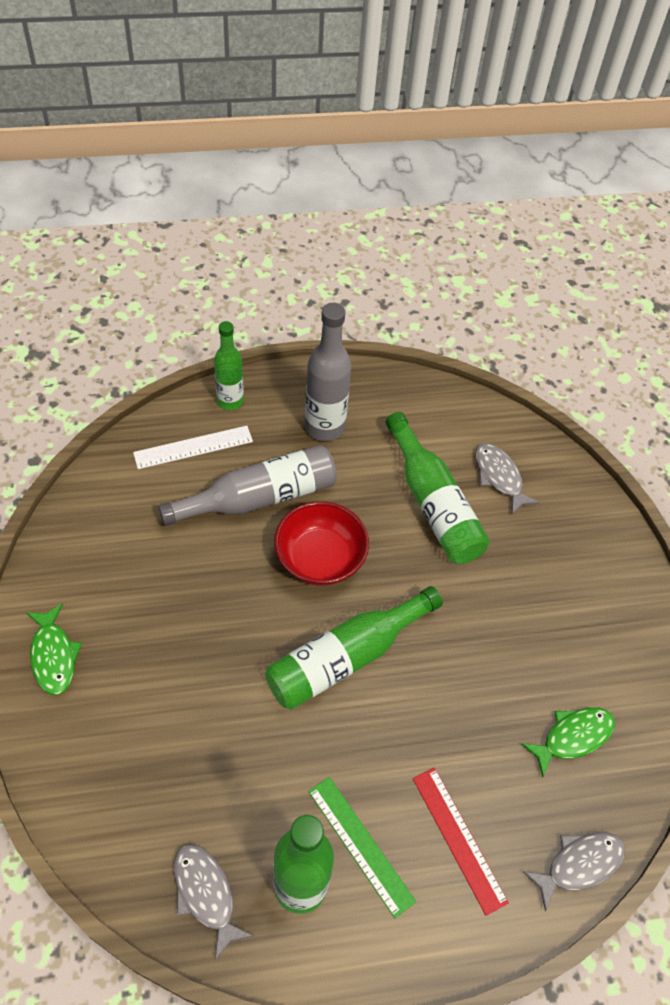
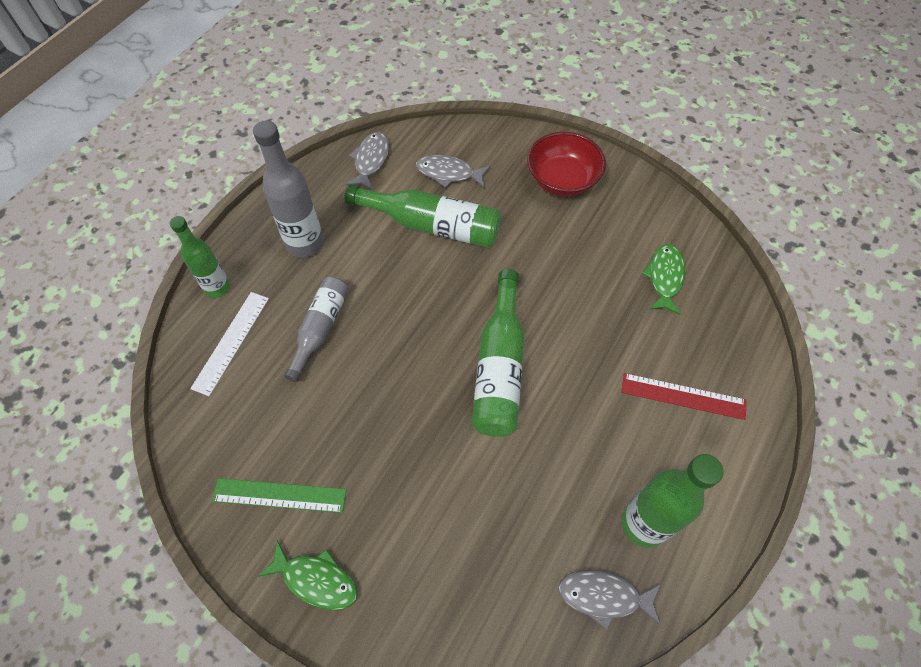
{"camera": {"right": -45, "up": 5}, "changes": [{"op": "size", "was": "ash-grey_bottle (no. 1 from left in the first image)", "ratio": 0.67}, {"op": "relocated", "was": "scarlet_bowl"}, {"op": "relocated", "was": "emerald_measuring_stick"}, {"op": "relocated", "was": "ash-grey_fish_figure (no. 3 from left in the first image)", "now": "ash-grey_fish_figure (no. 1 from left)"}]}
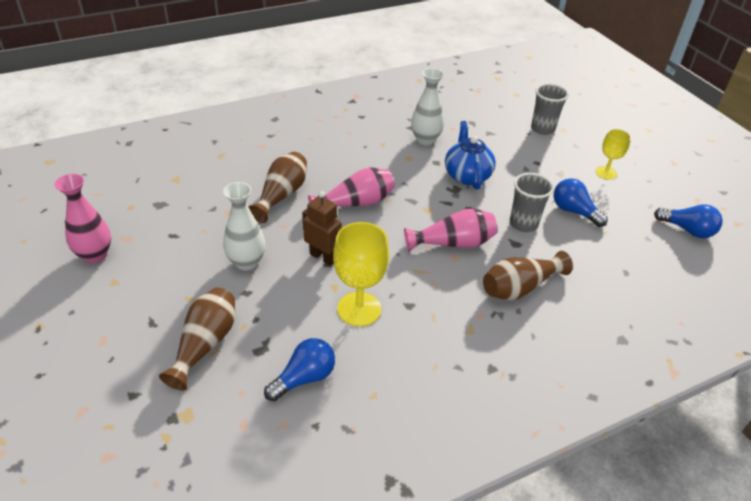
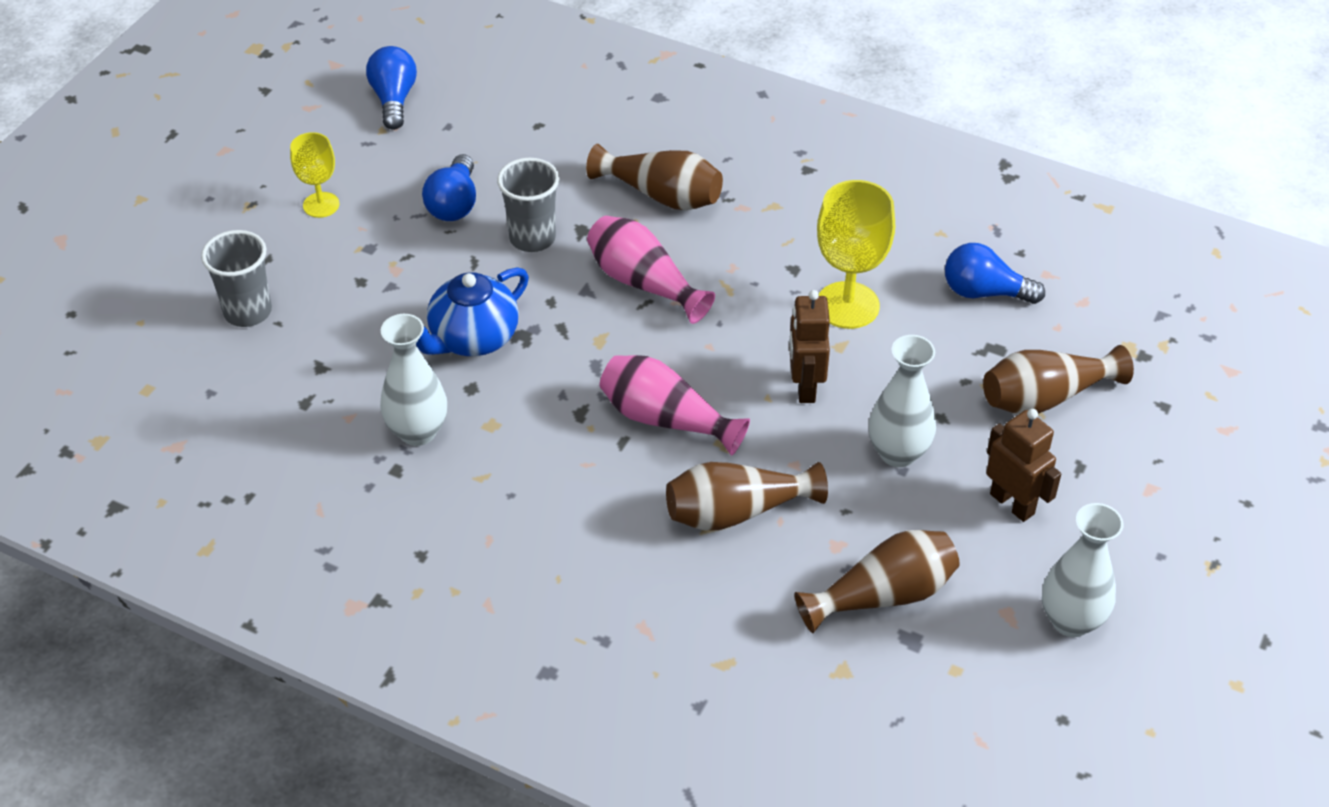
{"camera": {"right": -125, "up": 5}, "changes": [{"op": "colour", "was": "rosy_vase (no. 1 from left)", "now": "white_vase (no. 3 from left)"}, {"op": "appeared", "now": "russet_toy_robot (no. 2 from left)"}, {"op": "appeared", "now": "russet_vase (no. 3 from left)"}]}
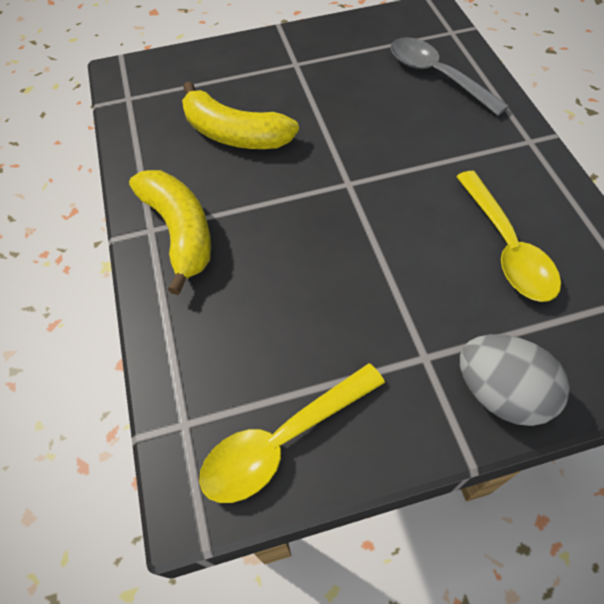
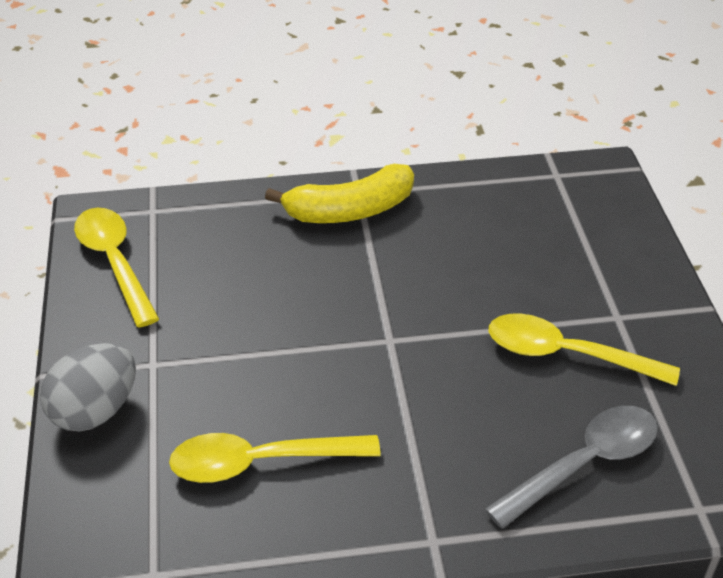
{"camera": {"right": 95, "up": -15}, "changes": [{"op": "missing", "was": "yellow_banana_fruit (no. 2 from left)"}, {"op": "appeared", "now": "yellow_tablespoon (no. 3 from left)"}]}
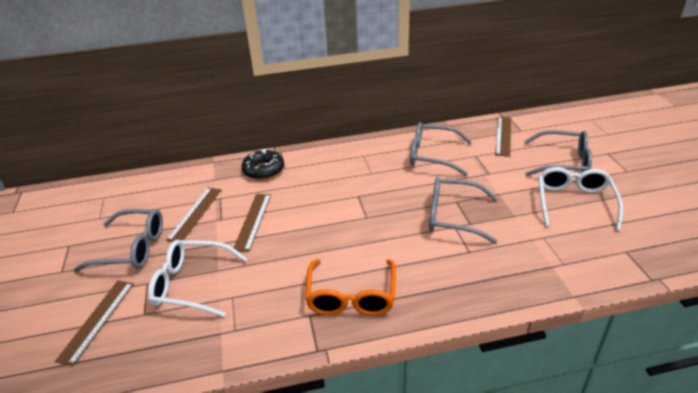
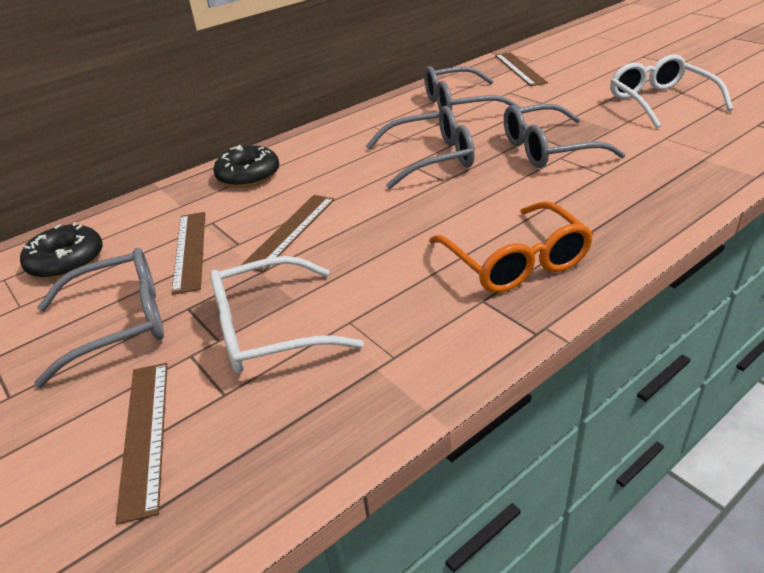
{"camera": {"right": -25, "up": 0}, "changes": [{"op": "relocated", "was": "ash-grey_glasses (no. 4 from left in the first image)", "now": "ash-grey_glasses (no. 2 from left)"}, {"op": "spun", "was": "russet_measuring_stick (no. 3 from left)", "clockwise": 45}, {"op": "appeared", "now": "jet-black_donut (no. 1 from left)"}]}
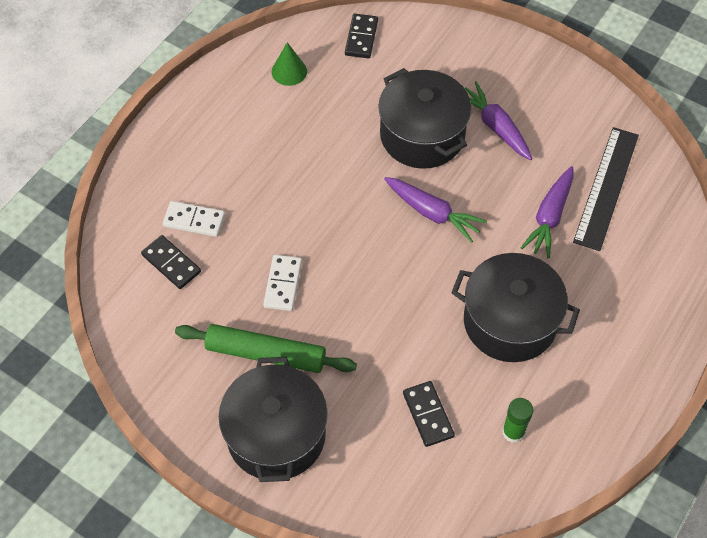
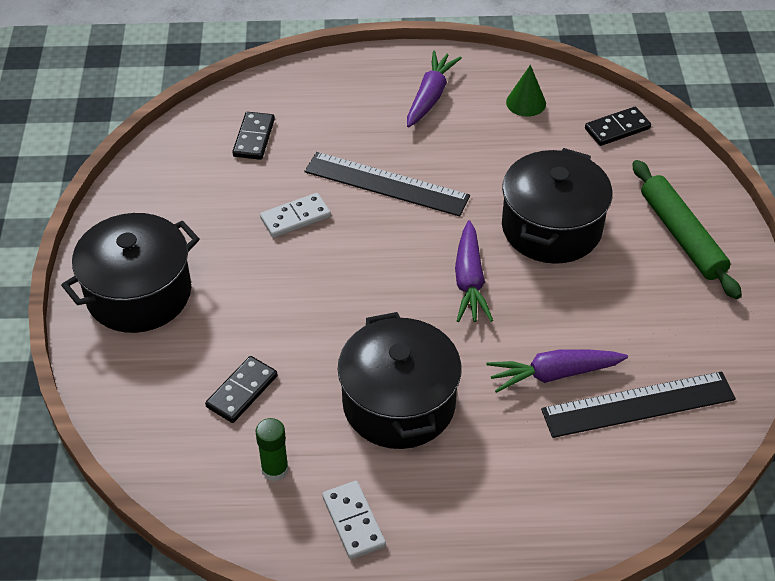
{"camera": {"right": 55, "up": -10}, "changes": [{"op": "relocated", "was": "violet_toy_carrot (no. 2 from left in the first image)", "now": "violet_toy_carrot (no. 1 from left)"}, {"op": "relocated", "was": "white_domino_tile (no. 1 from left in the first image)", "now": "white_domino_tile (no. 2 from left)"}, {"op": "relocated", "was": "emerald_dough_roller"}, {"op": "appeared", "now": "jet-black_measuring_stick (no. 1 from left)"}]}
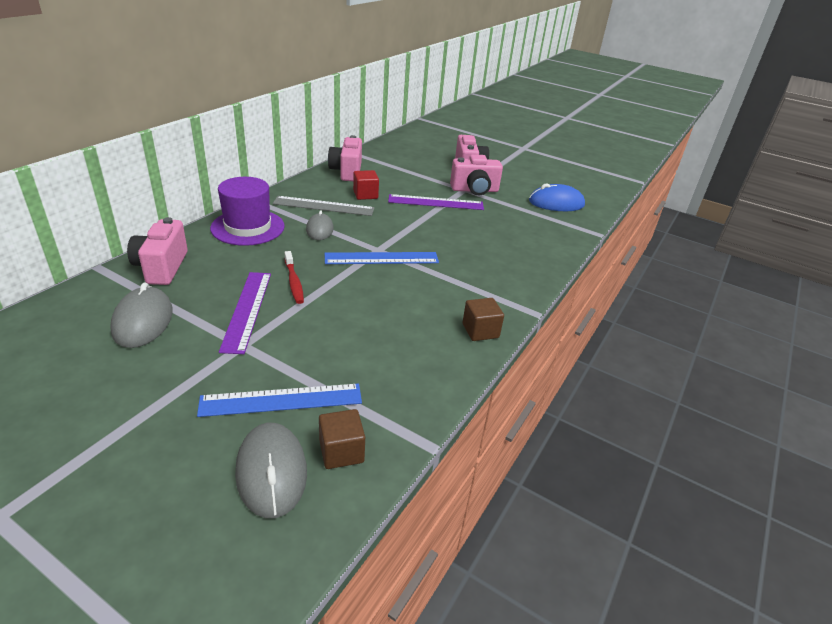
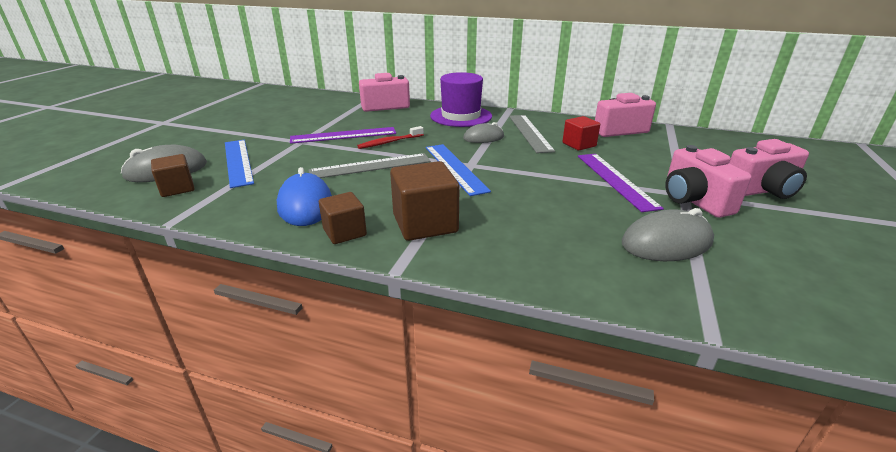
{"camera": {"right": 80, "up": -5}, "changes": [{"op": "relocated", "was": "royal_blue_PC_mouse"}, {"op": "relocated", "was": "ash-grey_PC_mouse (no. 1 from left in the first image)", "now": "ash-grey_PC_mouse (no. 3 from left)"}, {"op": "appeared", "now": "ash-grey_measuring_stick (no. 1 from left)"}, {"op": "appeared", "now": "russet_block (no. 3 from left)"}]}
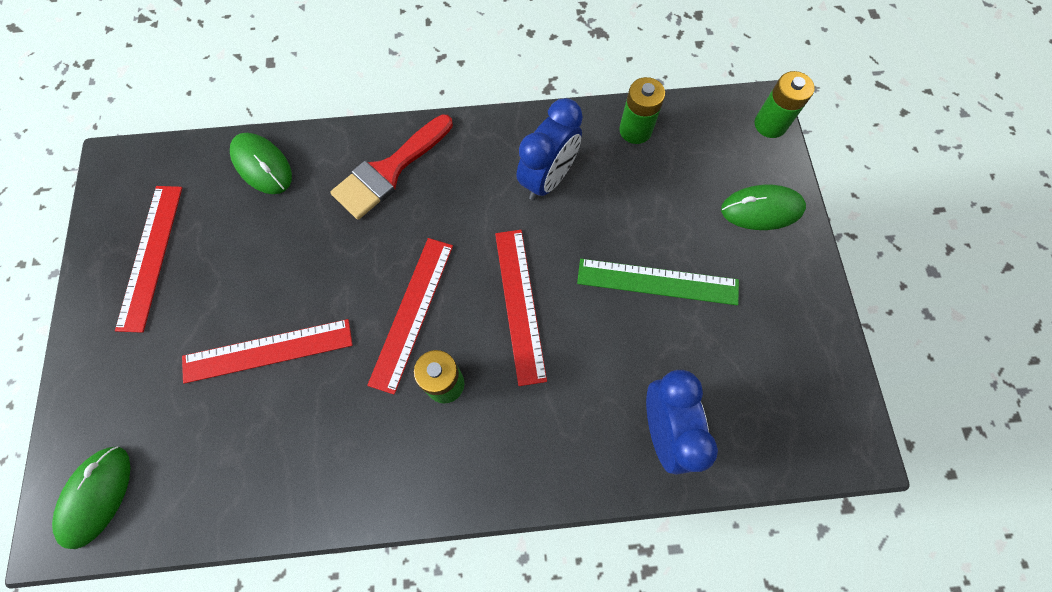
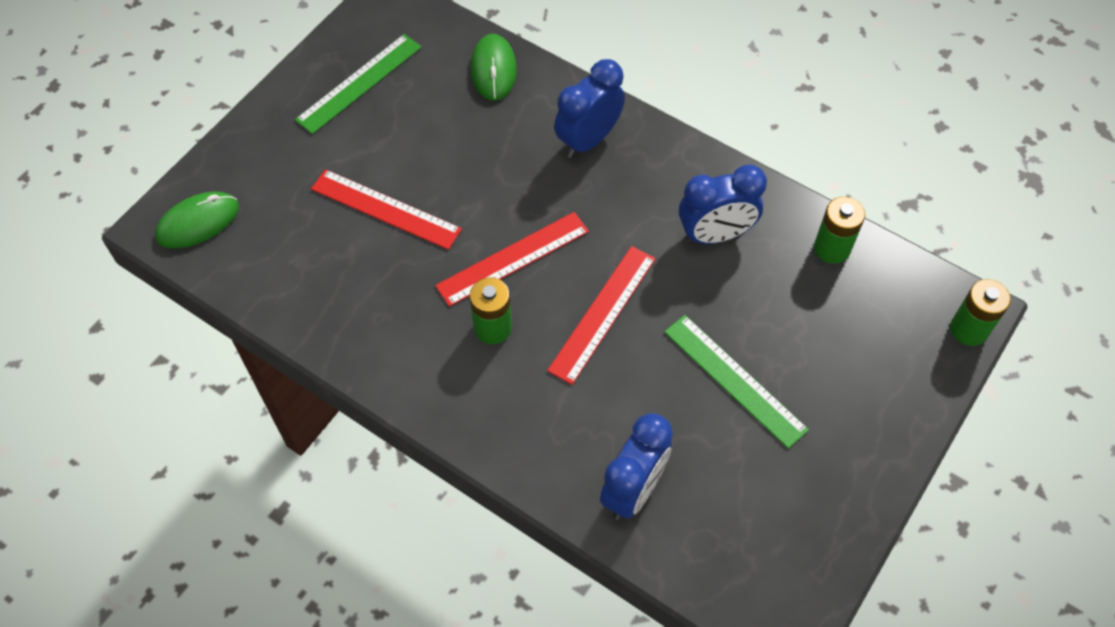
{"camera": {"right": 40, "up": -10}, "changes": [{"op": "exchanged", "was": "scarlet_brush", "now": "royal_blue_bedside_clock (no. 1 from left)"}, {"op": "missing", "was": "emerald_PC_mouse (no. 3 from left)"}, {"op": "colour", "was": "scarlet_measuring_stick (no. 1 from left)", "now": "emerald_measuring_stick (no. 1 from left)"}]}
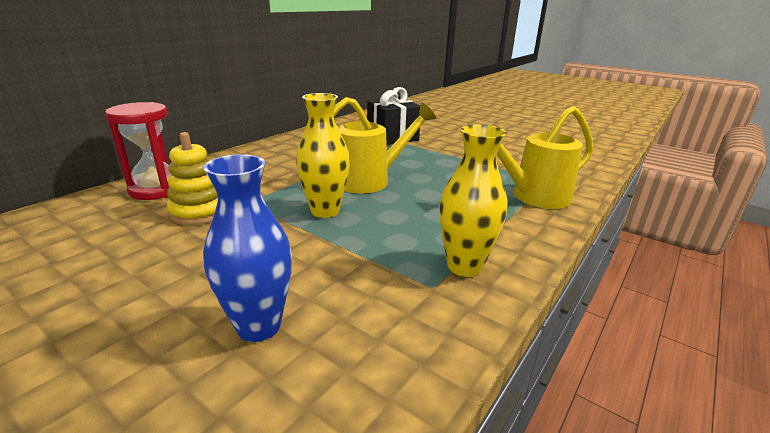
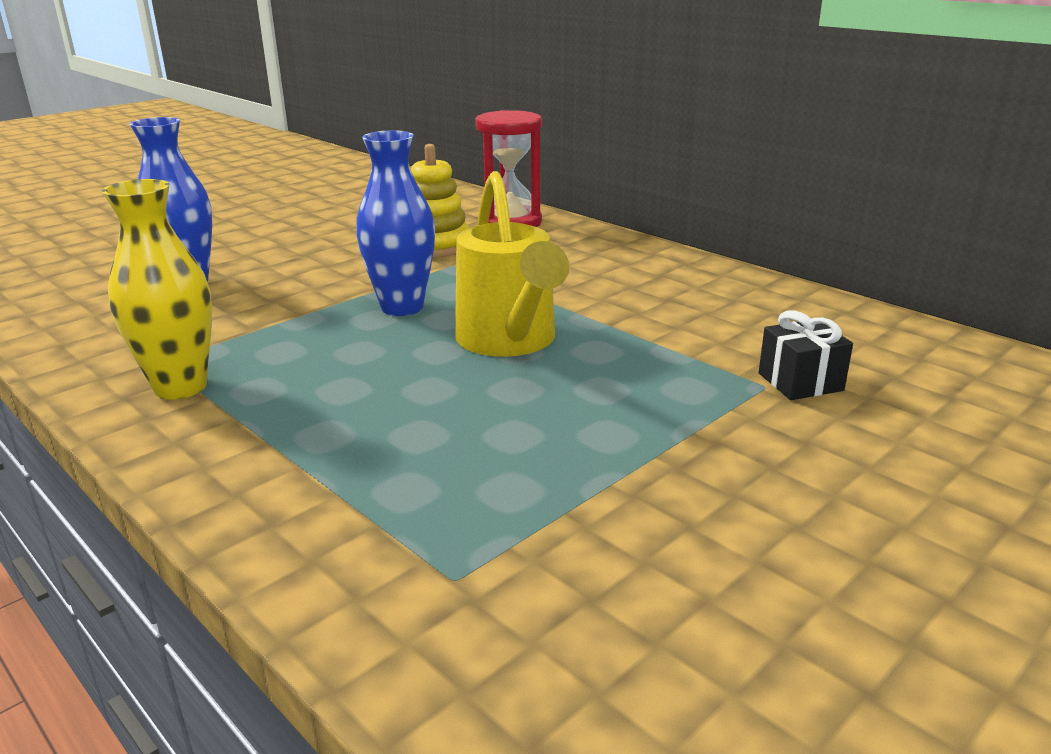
{"camera": {"right": 100, "up": 0}, "changes": [{"op": "size", "was": "jet-black_present", "ratio": 0.56}, {"op": "colour", "was": "yellow_vase (no. 1 from left)", "now": "royal_blue_vase (no. 2 from left)"}, {"op": "missing", "was": "yellow_watering_pot (no. 2 from left)"}]}
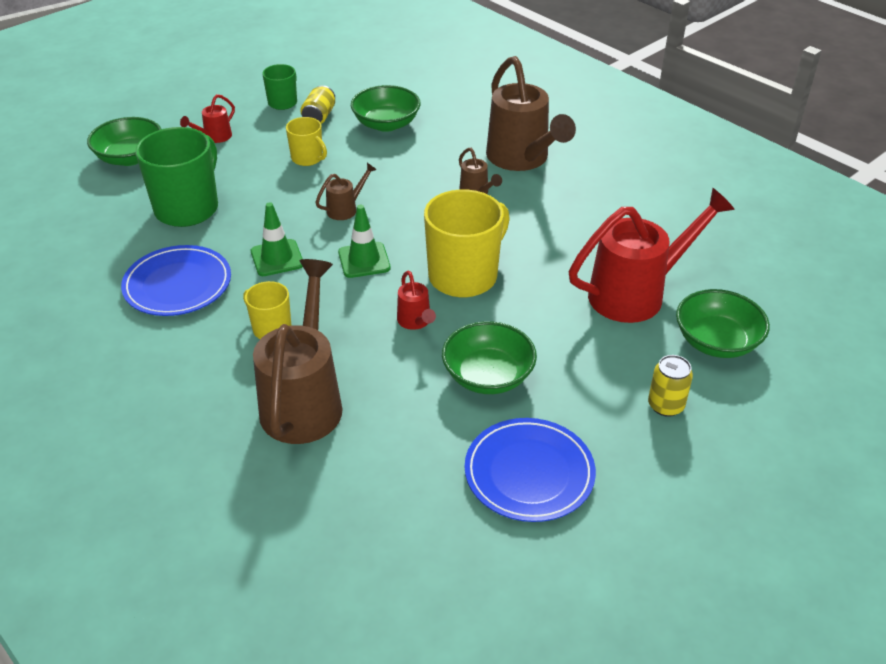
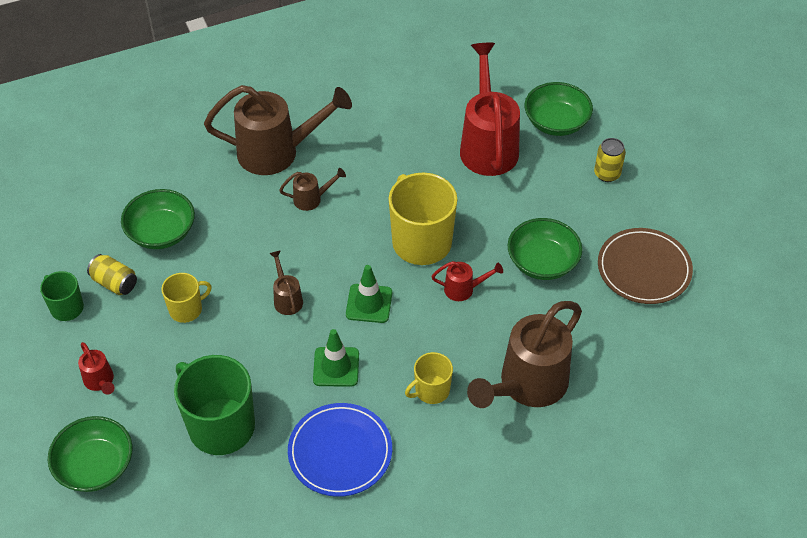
{"camera": {"right": -70, "up": 10}, "changes": [{"op": "spun", "was": "russet_watering_pot (no. 1 from left in the first image)", "clockwise": -75}, {"op": "colour", "was": "royal_blue_flat_dish (no. 2 from left)", "now": "russet_flat_dish"}]}
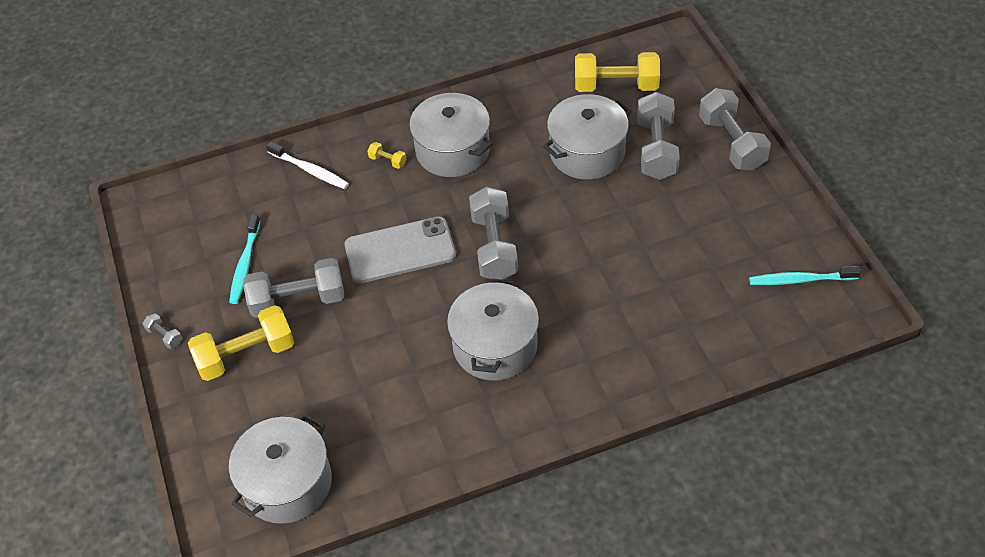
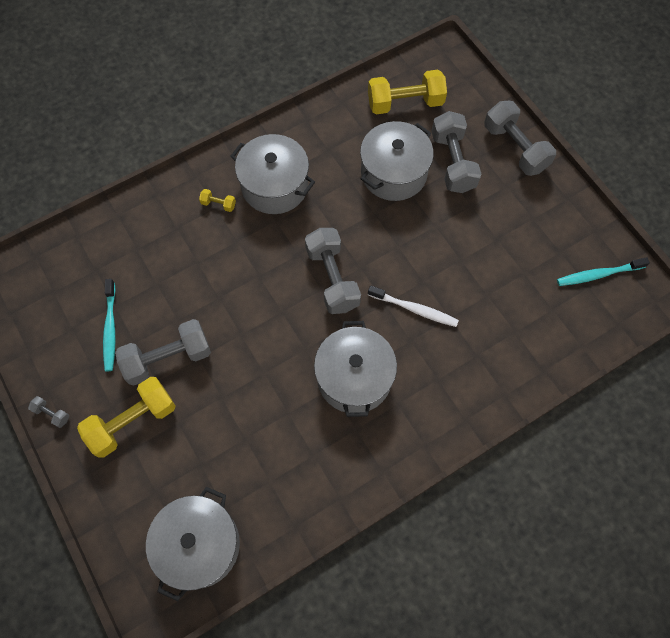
{"camera": {"right": -15, "up": 15}, "changes": [{"op": "relocated", "was": "white_tooth_brush"}, {"op": "missing", "was": "ash-grey_phone"}]}
